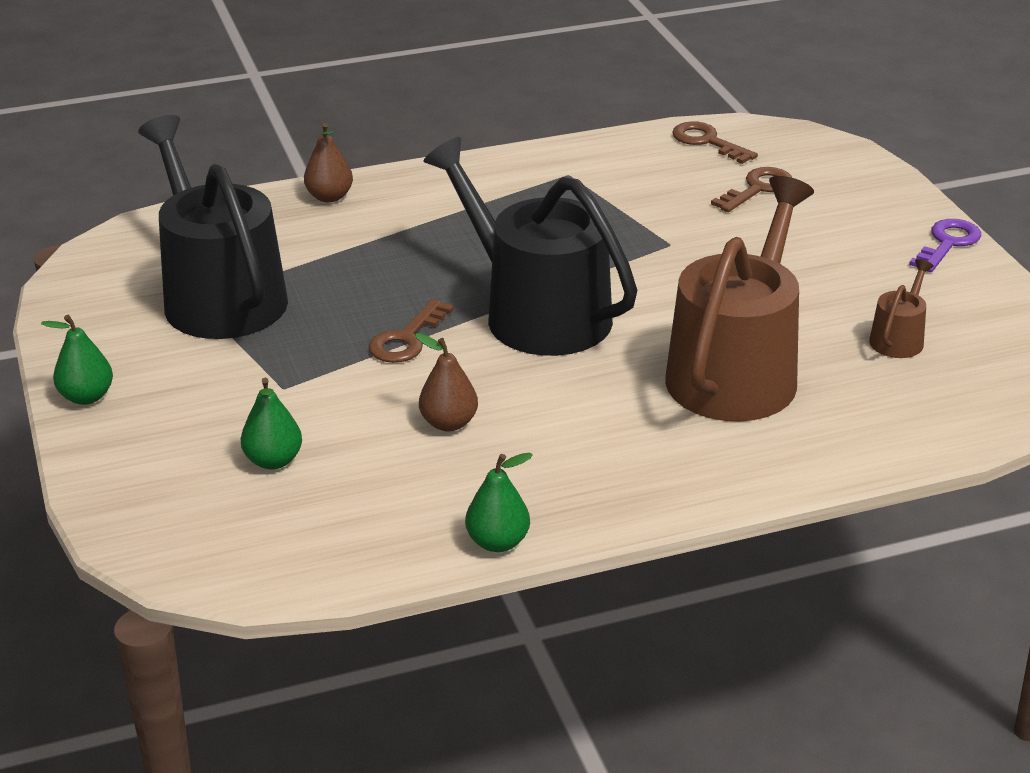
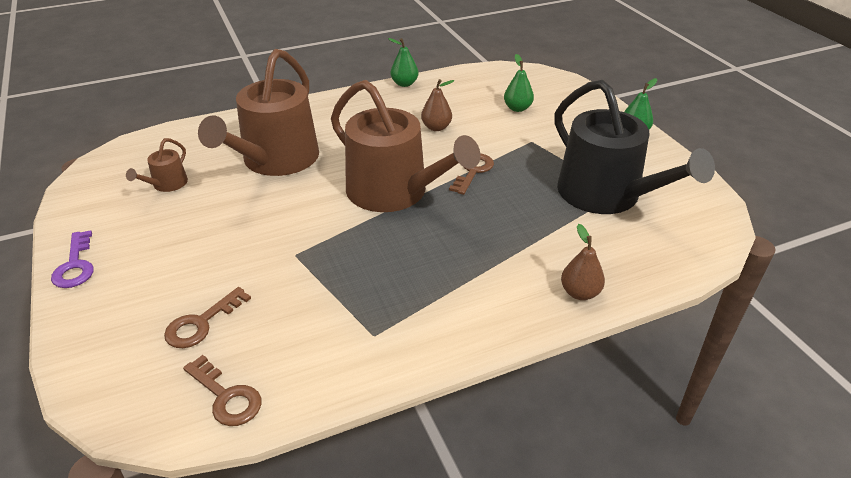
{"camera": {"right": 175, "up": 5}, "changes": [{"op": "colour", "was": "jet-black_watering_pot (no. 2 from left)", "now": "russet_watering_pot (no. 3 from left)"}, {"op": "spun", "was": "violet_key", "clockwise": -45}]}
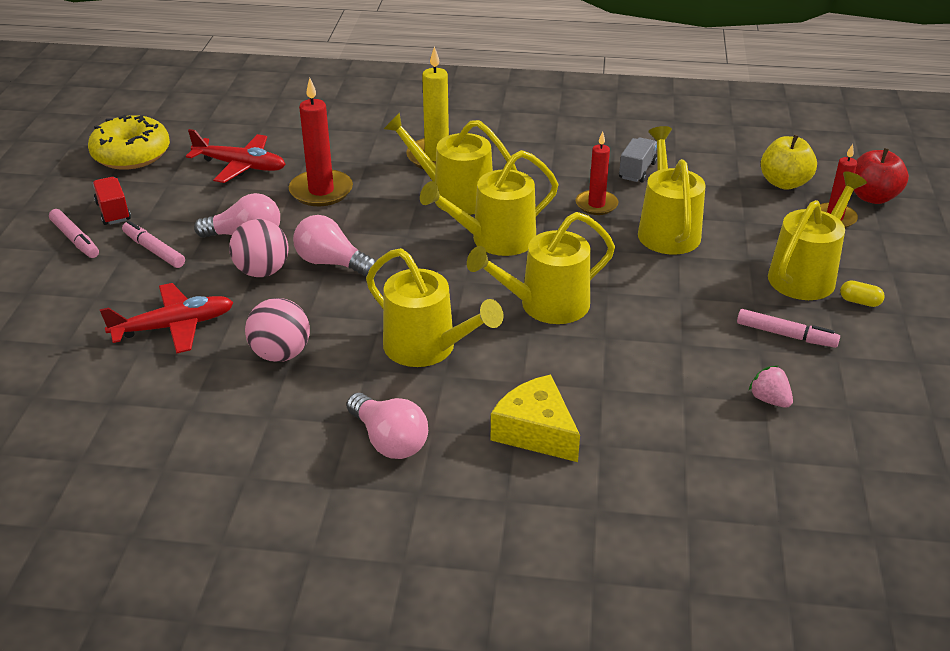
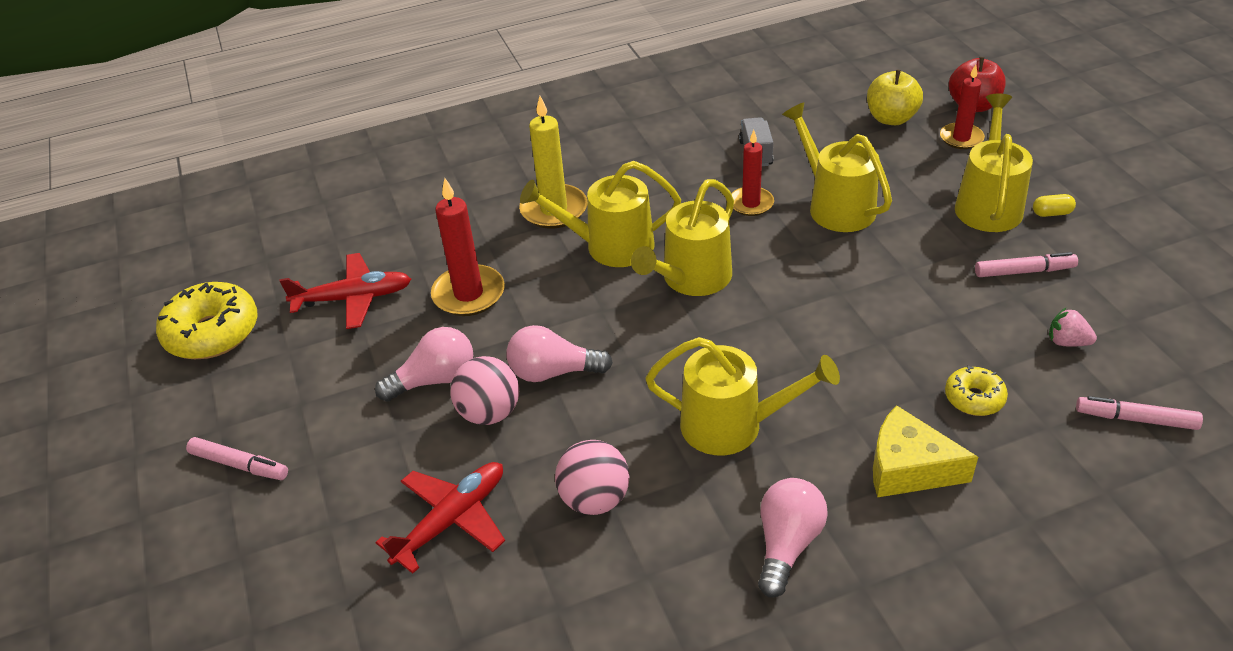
{"camera": {"right": -25, "up": 5}, "changes": [{"op": "missing", "was": "scarlet_toy_truck"}, {"op": "missing", "was": "yellow_watering_pot (no. 4 from left)"}, {"op": "relocated", "was": "rosy_marker_pen (no. 2 from left in the first image)", "now": "rosy_marker_pen (no. 3 from left)"}, {"op": "spun", "was": "rosy_light_bulb (no. 3 from left)", "clockwise": -90}, {"op": "appeared", "now": "yellow_donut (no. 2 from left)"}]}
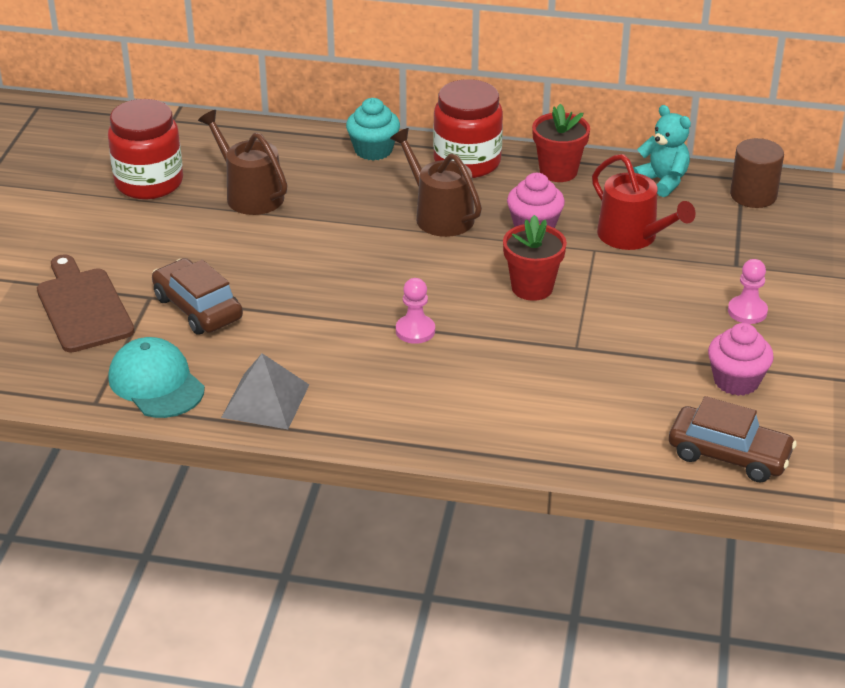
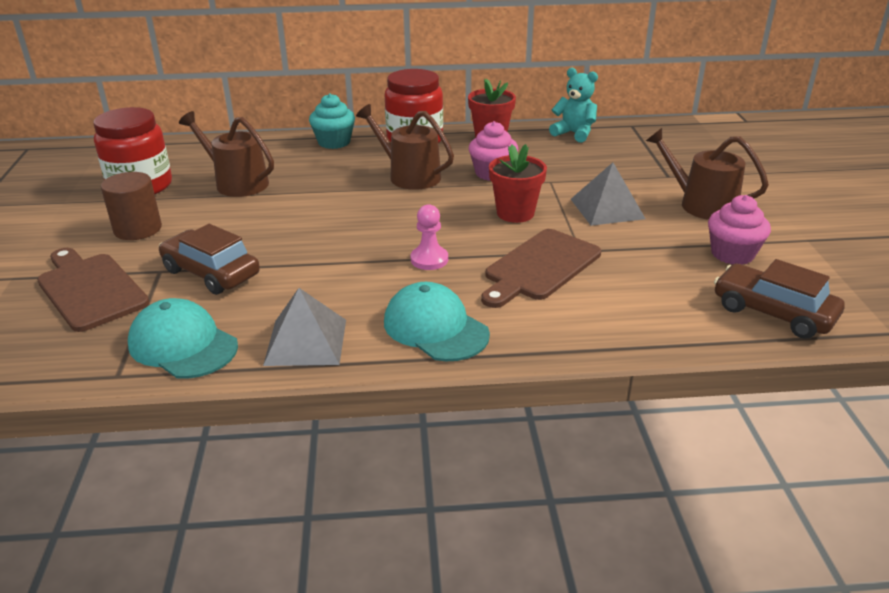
{"camera": {"right": -15, "up": -5}, "changes": [{"op": "relocated", "was": "russet_cylinder"}, {"op": "missing", "was": "scarlet_watering_pot"}, {"op": "exchanged", "was": "rosy_chess_pawn (no. 2 from left)", "now": "russet_watering_pot (no. 3 from left)"}, {"op": "spun", "was": "russet_automobile (no. 2 from left)", "clockwise": -150}, {"op": "appeared", "now": "ash-grey_pyramid_shape (no. 2 from left)"}, {"op": "appeared", "now": "russet_cutting_board (no. 2 from left)"}, {"op": "appeared", "now": "teal_peaked_cap (no. 2 from left)"}]}
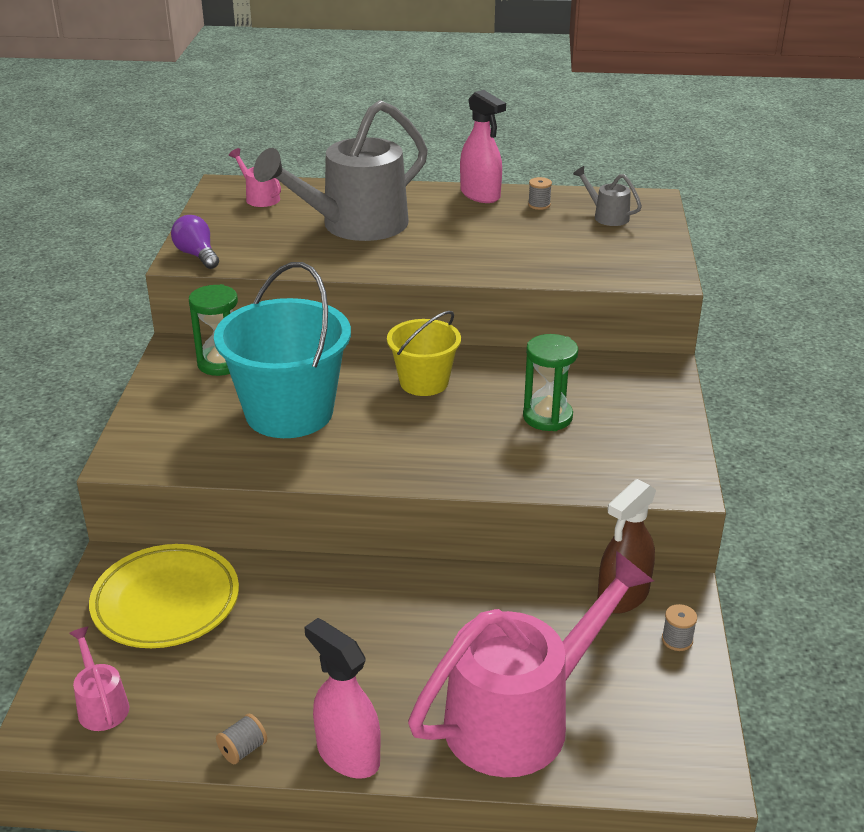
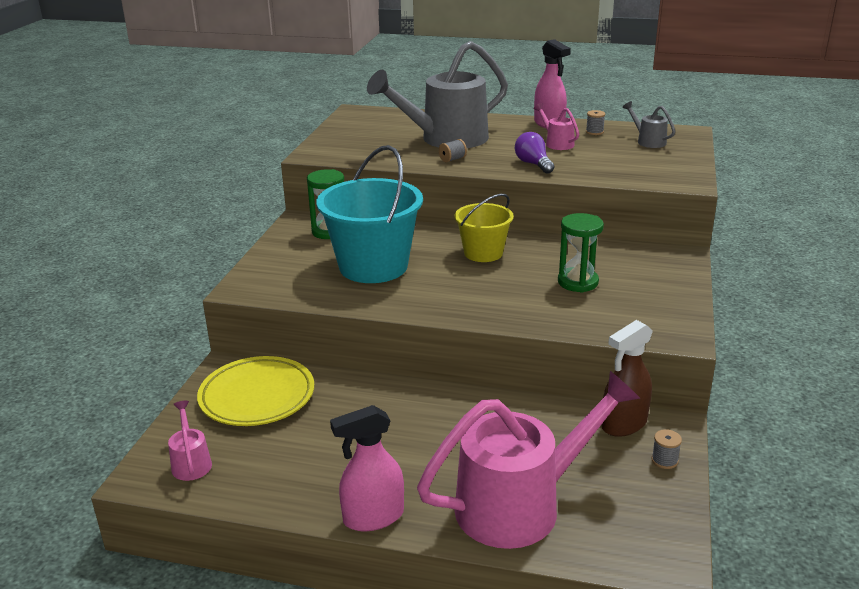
{"camera": {"right": 10, "up": -5}, "changes": [{"op": "relocated", "was": "rosy_watering_pot (no. 2 from left in the first image)", "now": "rosy_watering_pot (no. 3 from left)"}, {"op": "relocated", "was": "violet_light_bulb"}, {"op": "spun", "was": "rosy_spray_bottle (no. 1 from left)", "clockwise": -75}, {"op": "relocated", "was": "ash-grey_reel_of_thread (no. 1 from left)"}]}
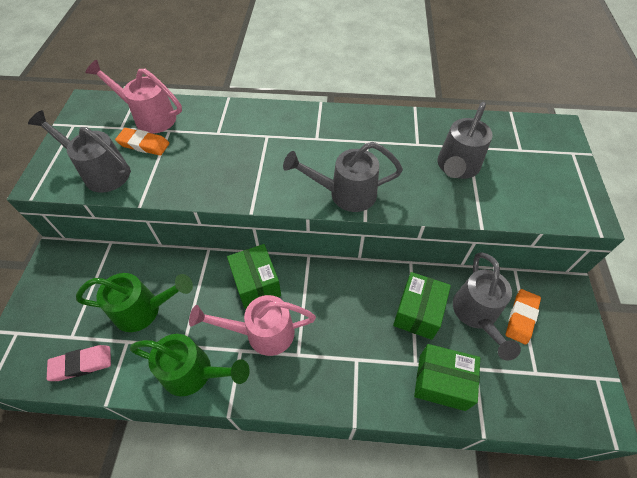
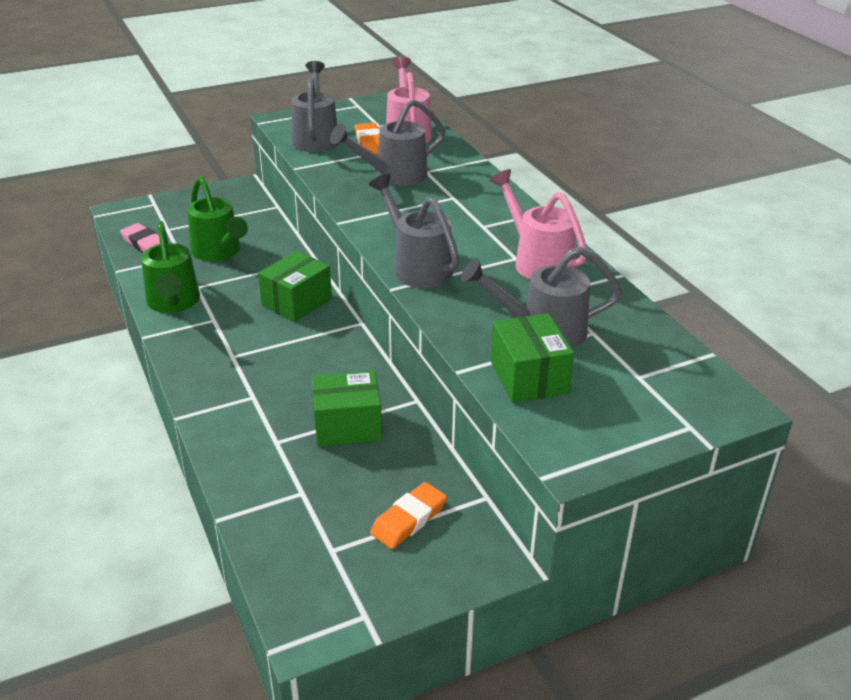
{"camera": {"right": 60, "up": -20}, "changes": [{"op": "relocated", "was": "ash-grey_watering_pot (no. 4 from left in the first image)", "now": "ash-grey_watering_pot (no. 2 from left)"}, {"op": "spun", "was": "orange-coloured_eraser (no. 2 from left)", "clockwise": -45}, {"op": "relocated", "was": "rosy_watering_pot (no. 2 from left)"}, {"op": "relocated", "was": "emerald_package (no. 3 from left)"}]}
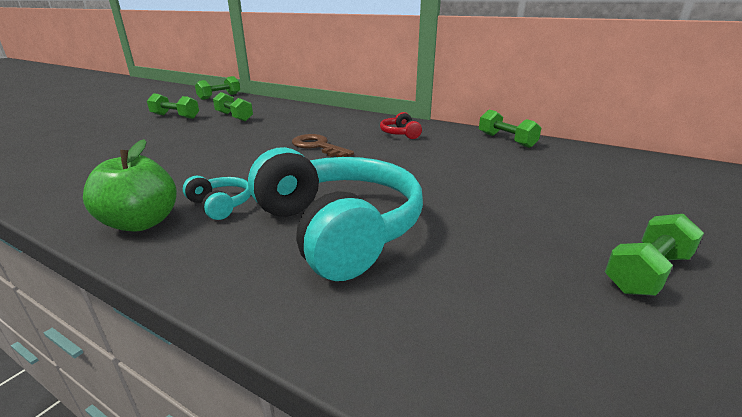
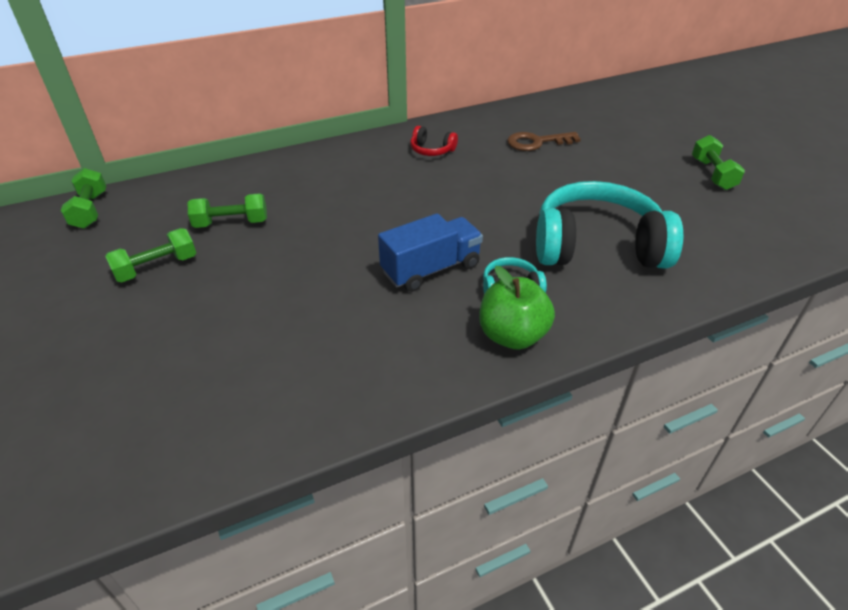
{"camera": {"right": -55, "up": 15}, "changes": [{"op": "missing", "was": "emerald_free_weight (no. 4 from left)"}, {"op": "relocated", "was": "russet_key"}, {"op": "appeared", "now": "royal_blue_toy_truck"}]}
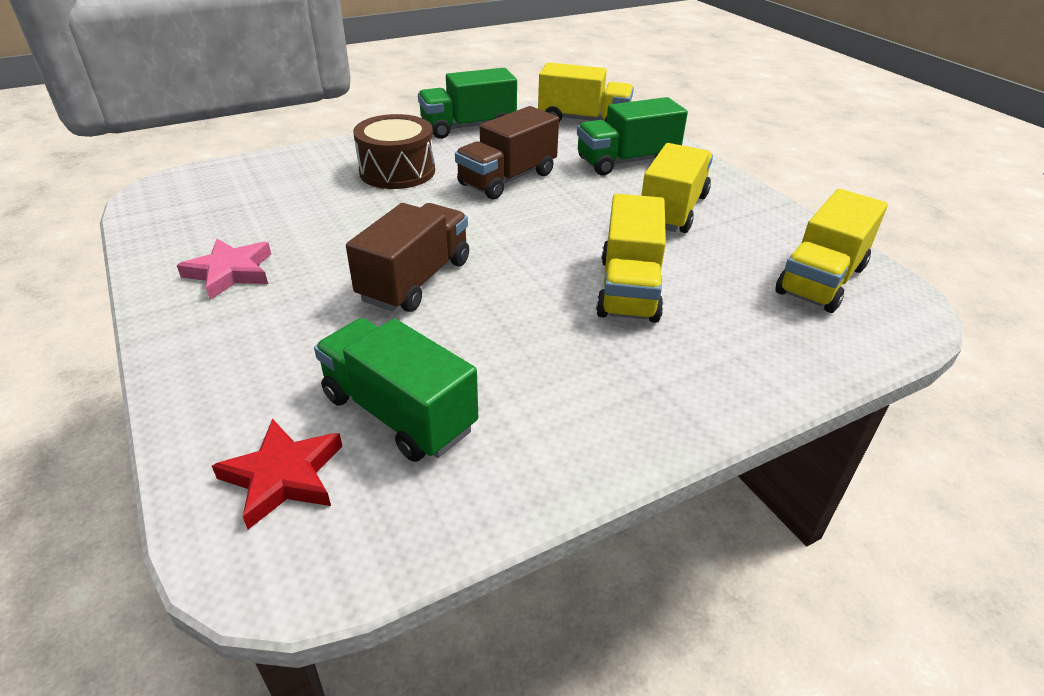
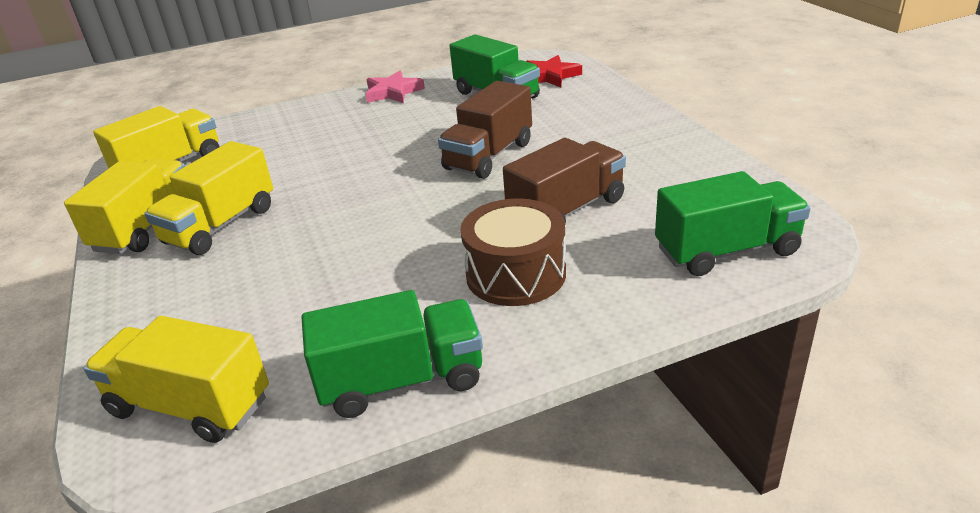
{"camera": {"right": -170, "up": -5}, "changes": [{"op": "relocated", "was": "emerald_toy_truck (no. 3 from left)"}, {"op": "relocated", "was": "russet_toy_truck (no. 2 from left)"}, {"op": "relocated", "was": "yellow_toy_truck (no. 2 from left in the first image)", "now": "yellow_toy_truck (no. 1 from left)"}, {"op": "relocated", "was": "rosy_star_shape"}]}
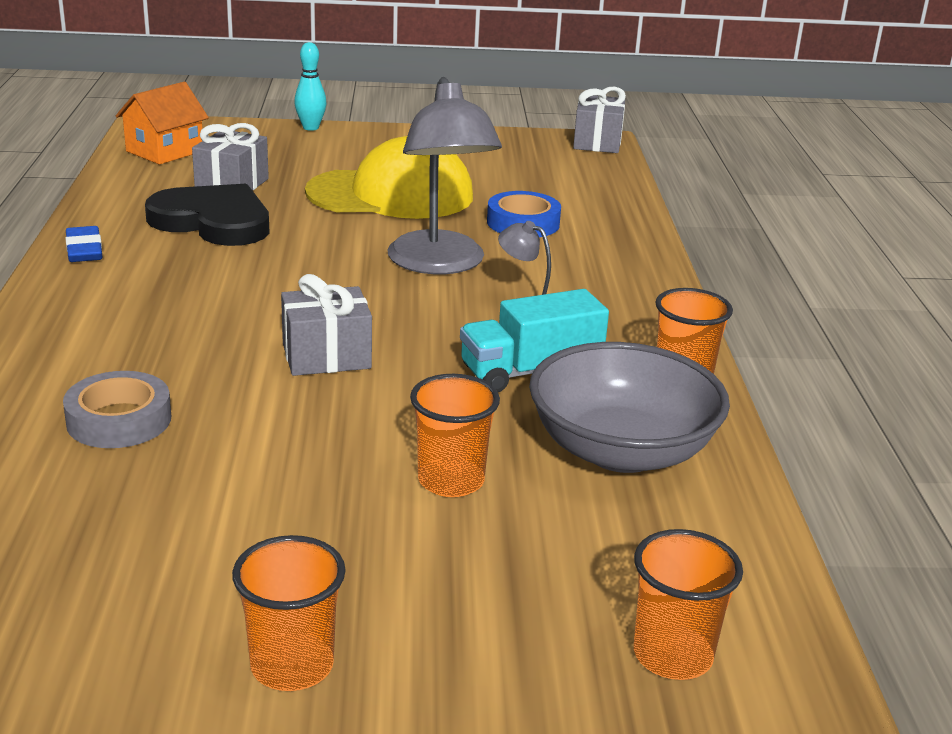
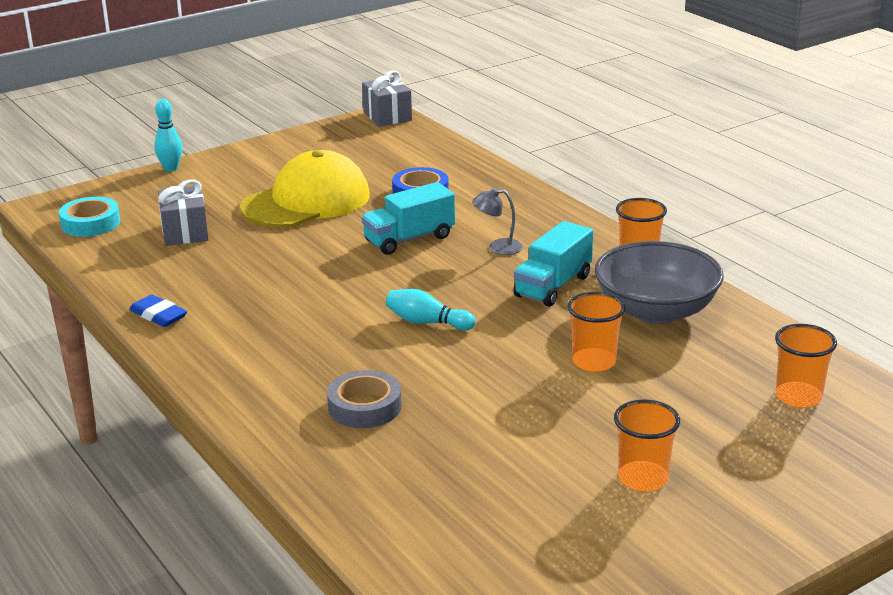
{"camera": {"right": -30, "up": 0}, "changes": [{"op": "exchanged", "was": "ash-grey_lamp (no. 1 from left)", "now": "teal_toy_truck (no. 1 from left)"}, {"op": "exchanged", "was": "orange-coloured_toy_house", "now": "teal_tape"}, {"op": "missing", "was": "jet-black_heart"}, {"op": "exchanged", "was": "ash-grey_present (no. 2 from left)", "now": "teal_tenpin (no. 2 from left)"}]}
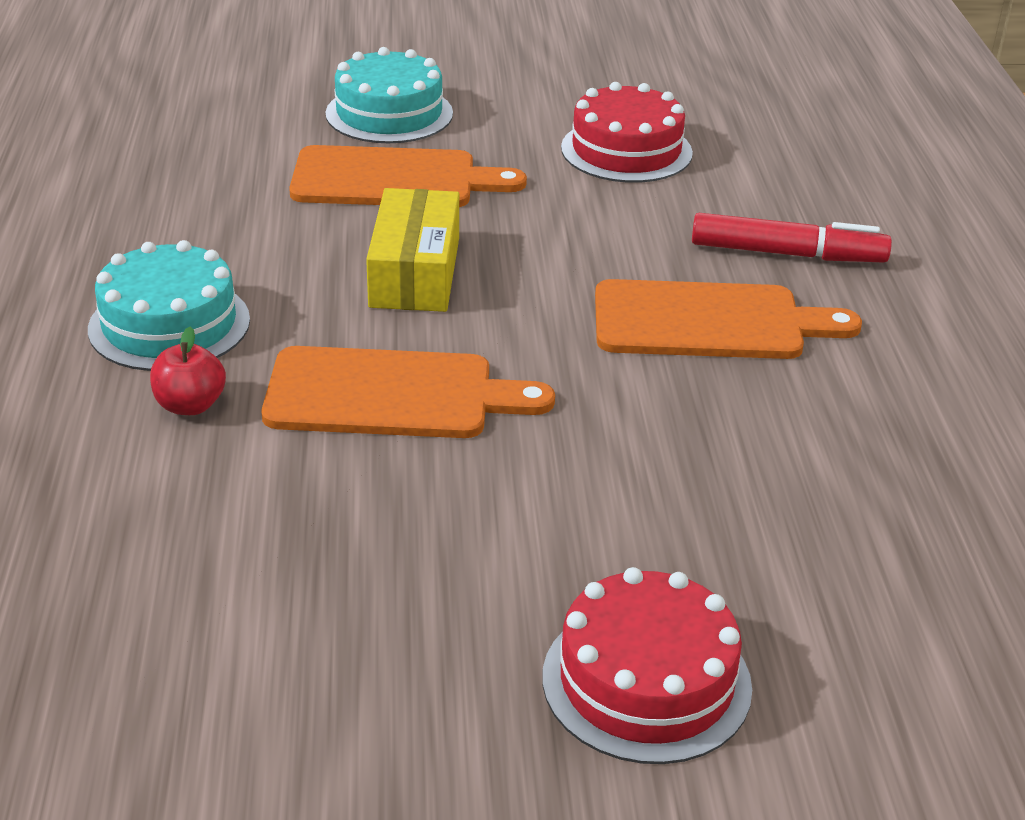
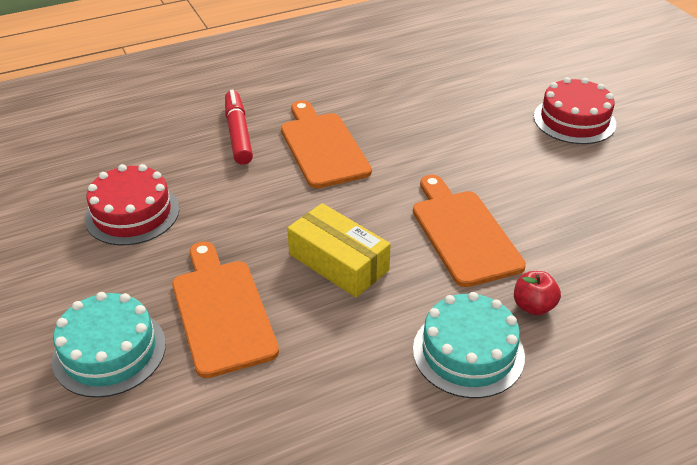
{"camera": {"right": -110, "up": 5}, "changes": [{"op": "spun", "was": "yellow_package", "clockwise": 60}]}
